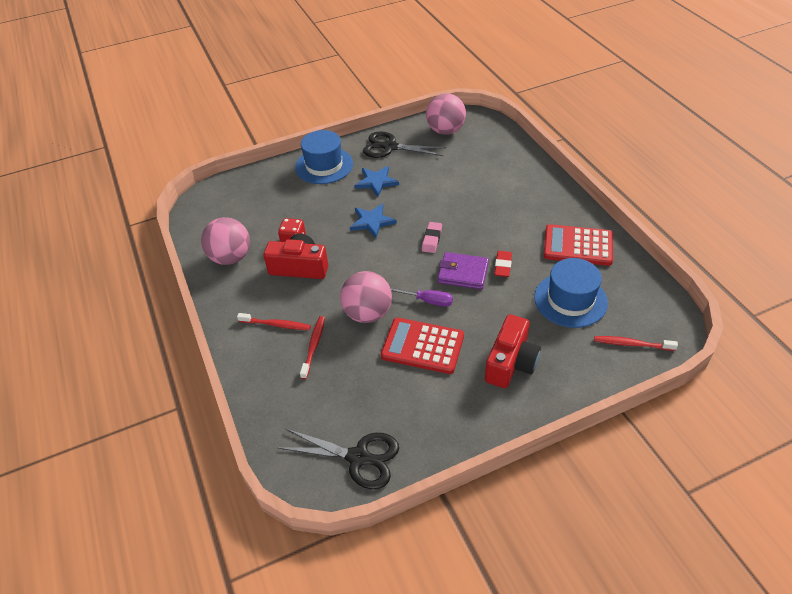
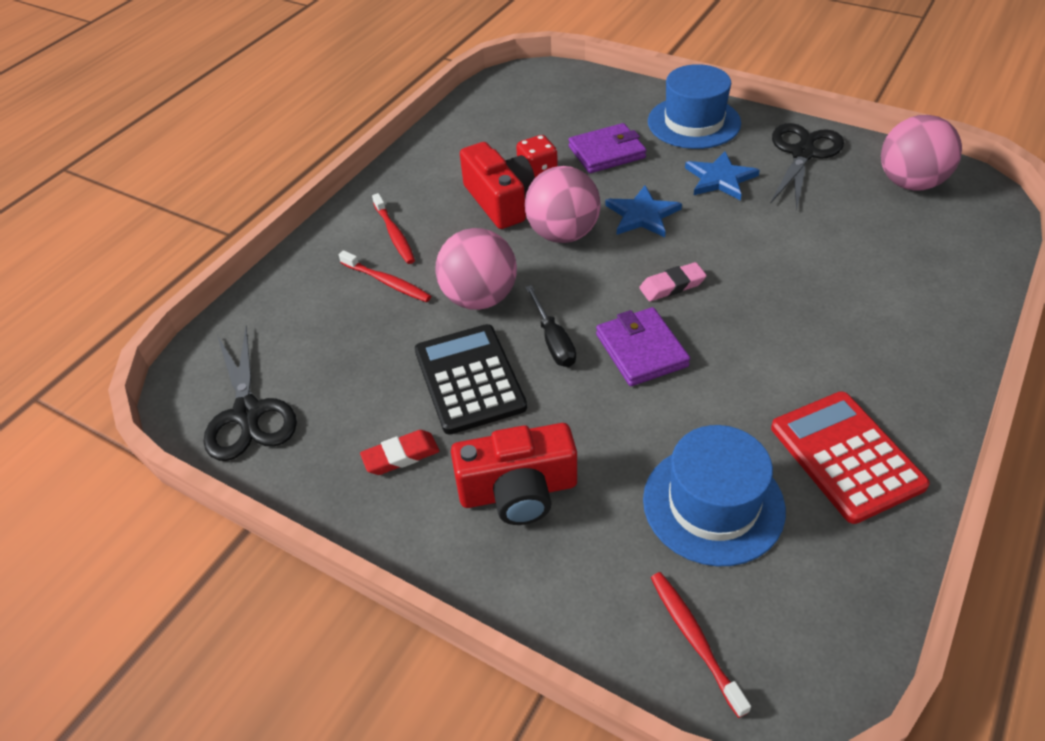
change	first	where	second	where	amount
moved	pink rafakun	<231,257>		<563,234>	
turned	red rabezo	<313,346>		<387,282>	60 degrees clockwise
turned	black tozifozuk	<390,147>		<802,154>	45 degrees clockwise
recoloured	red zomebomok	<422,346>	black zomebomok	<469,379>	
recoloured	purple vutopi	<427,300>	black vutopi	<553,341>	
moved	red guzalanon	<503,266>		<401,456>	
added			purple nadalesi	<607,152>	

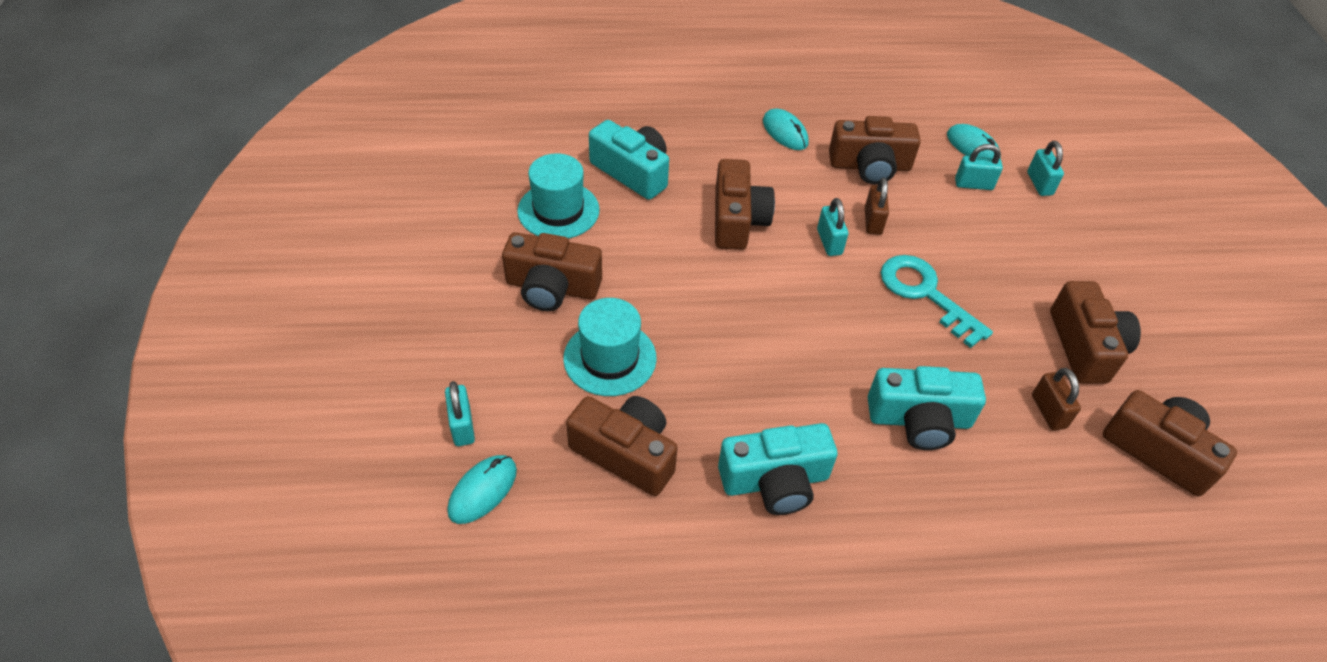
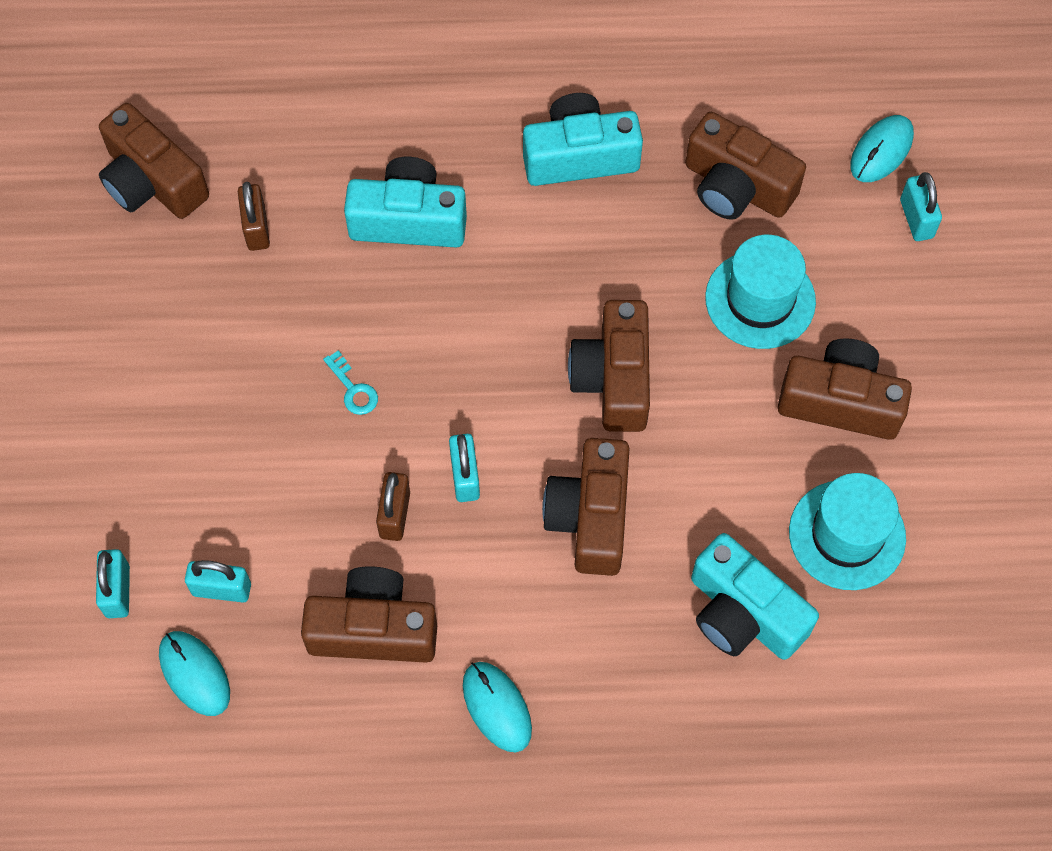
change	first	where	second	where	amount
resized	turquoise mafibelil	<926,294>		<353,389>	x0.46
moved	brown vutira	<1085,346>		<614,378>	

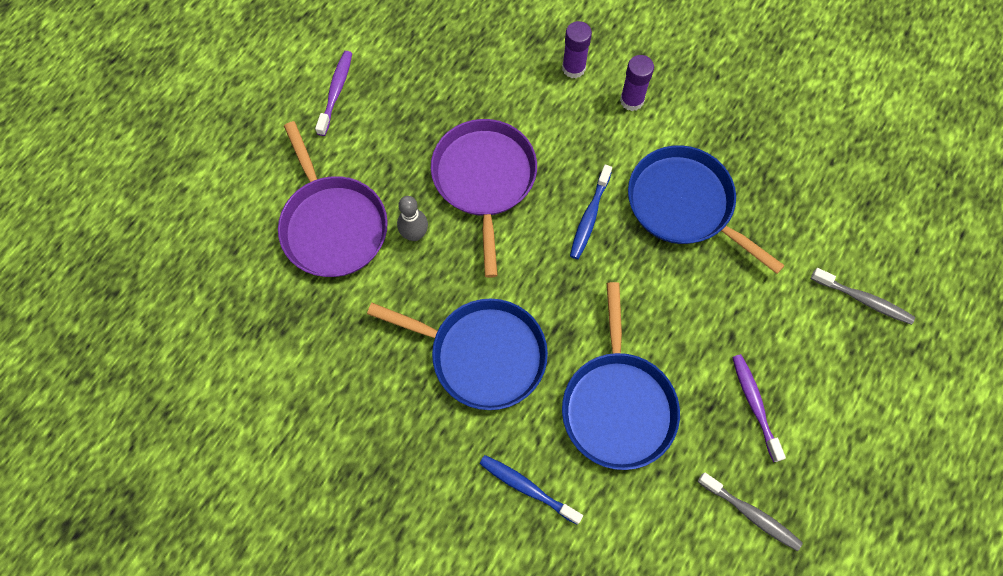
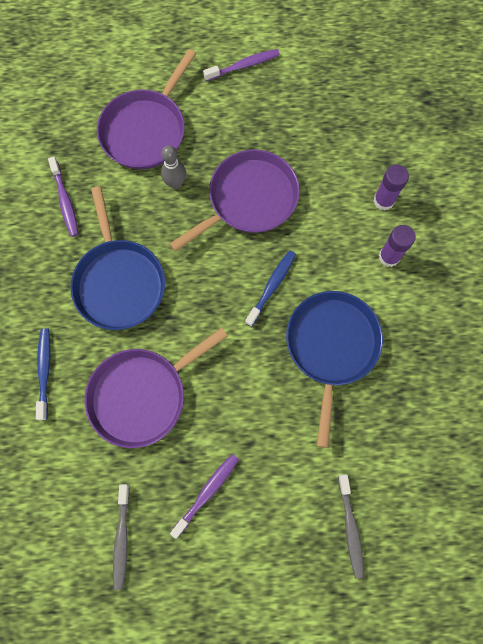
change	first	where	second	where	amount
recoloured	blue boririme	<618,405>	purple boririme	<142,395>	
turned	blue rabezo	<589,217>		<272,286>	135 degrees clockwise
added			purple rabezo	<65,201>	

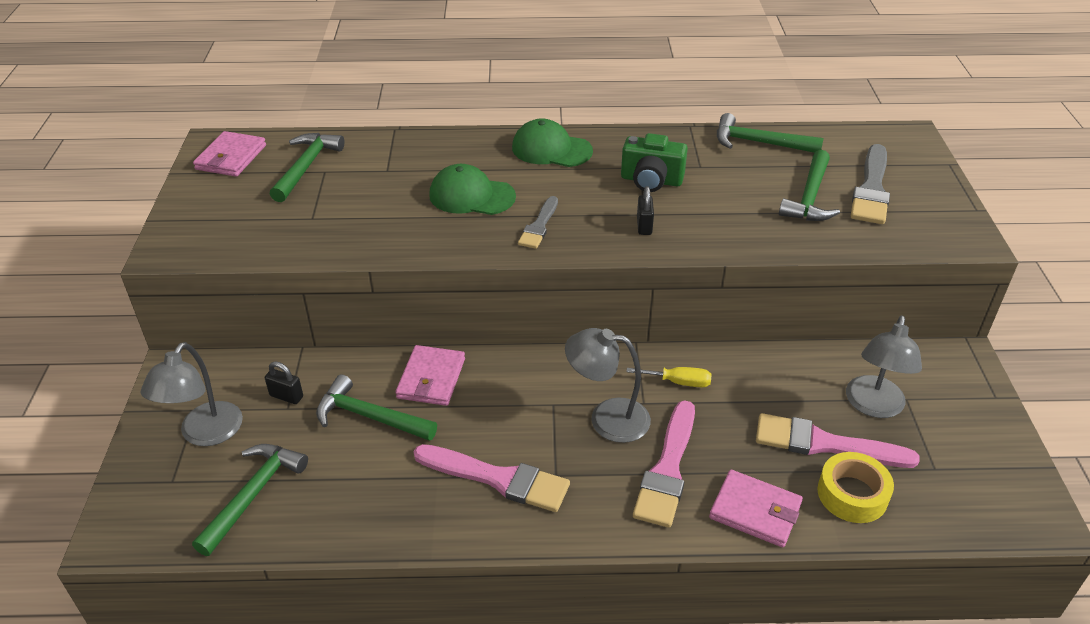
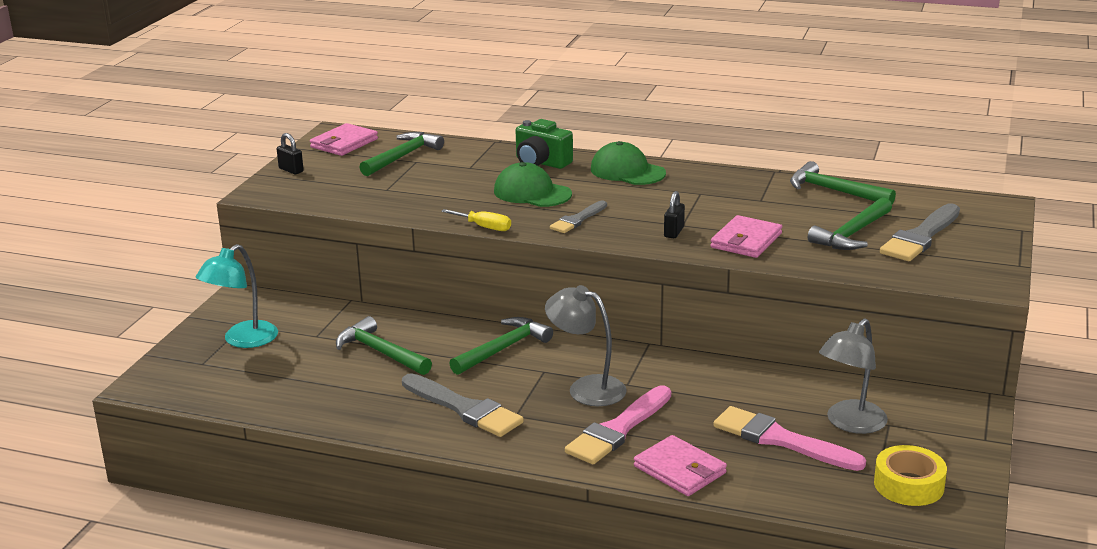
change	first	where	second	where	amount
recoloured	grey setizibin	<205,434>	turquoise setizibin	<242,340>	
moved	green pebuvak	<253,495>		<503,349>	
moved	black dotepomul	<286,396>		<291,170>	
moved	pink nadalesi	<431,378>		<746,241>	
recoloured	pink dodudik	<498,479>	grey dodudik	<464,408>	
moved	green vutira	<651,180>		<541,163>	
moved	yellow vutopi	<678,382>		<484,227>	
moved	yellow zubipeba	<852,494>		<908,485>	

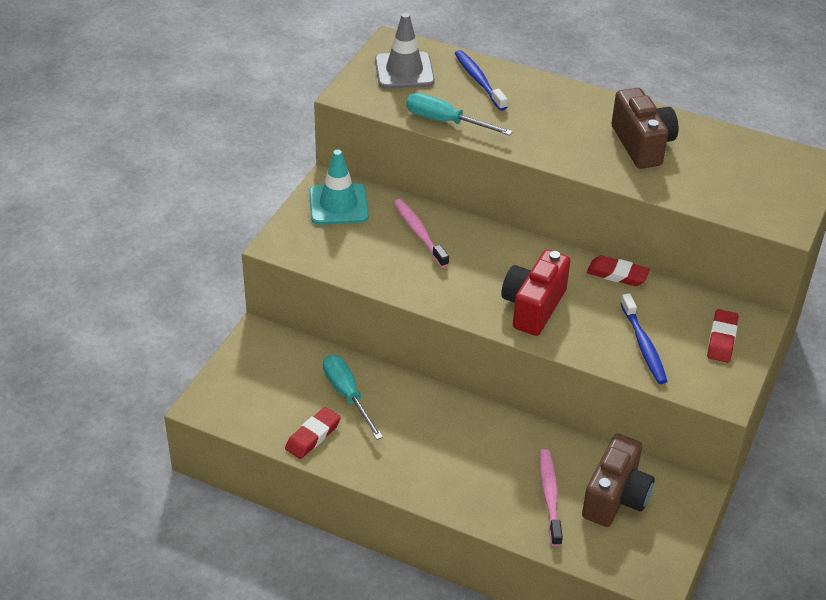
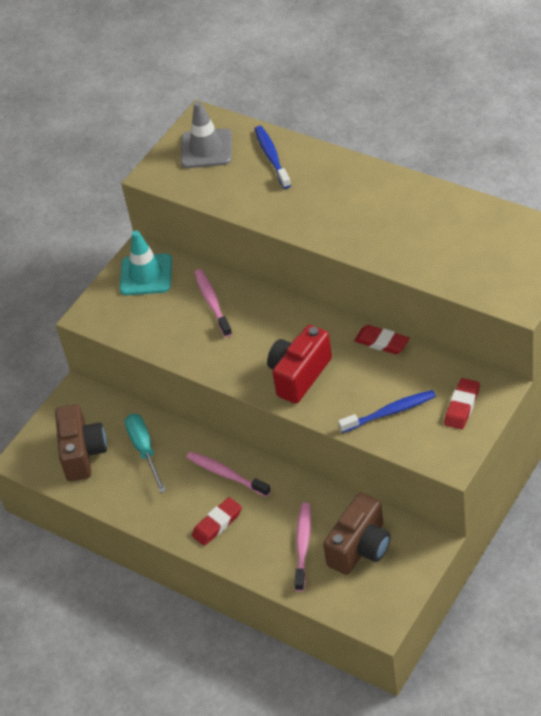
change	first	where	second	where	amount
moved	red guzalanon	<313,436>		<217,524>	
removed	turquoise vutopi	<445,121>			
moved	brown vutira	<642,145>		<83,453>	
turned	blue rabezo	<643,345>		<389,412>	105 degrees counterclockwise
added			pink rabezo	<226,474>	

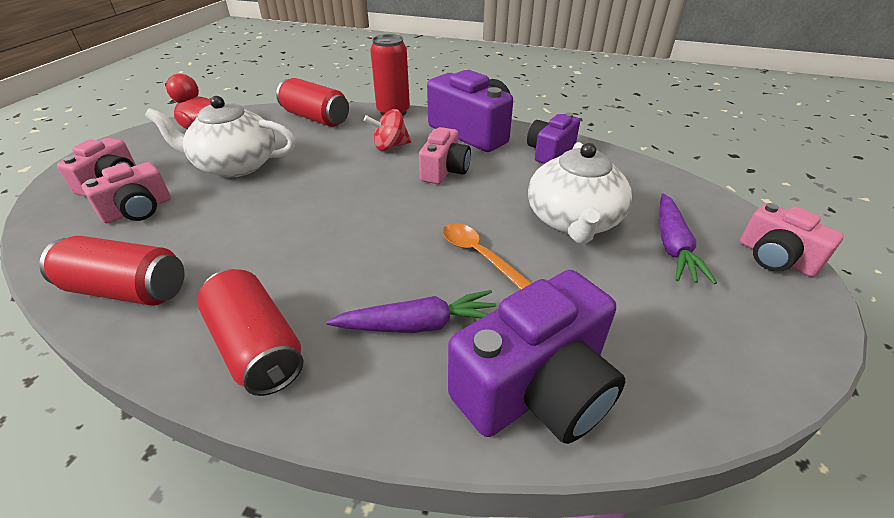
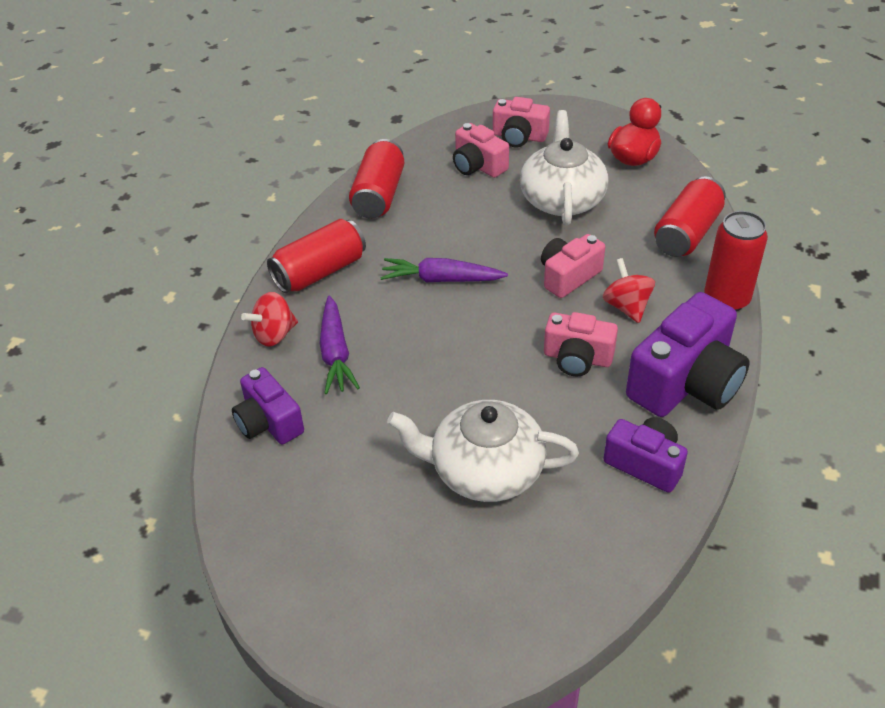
change	first	where	second	where	amount
removed	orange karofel	<479,255>			
resized	purple vutira	<536,388>		<269,422>	x0.60
moved	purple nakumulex	<673,246>		<441,279>	
moved	pink vutira	<775,258>		<568,276>	
added			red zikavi	<274,335>	

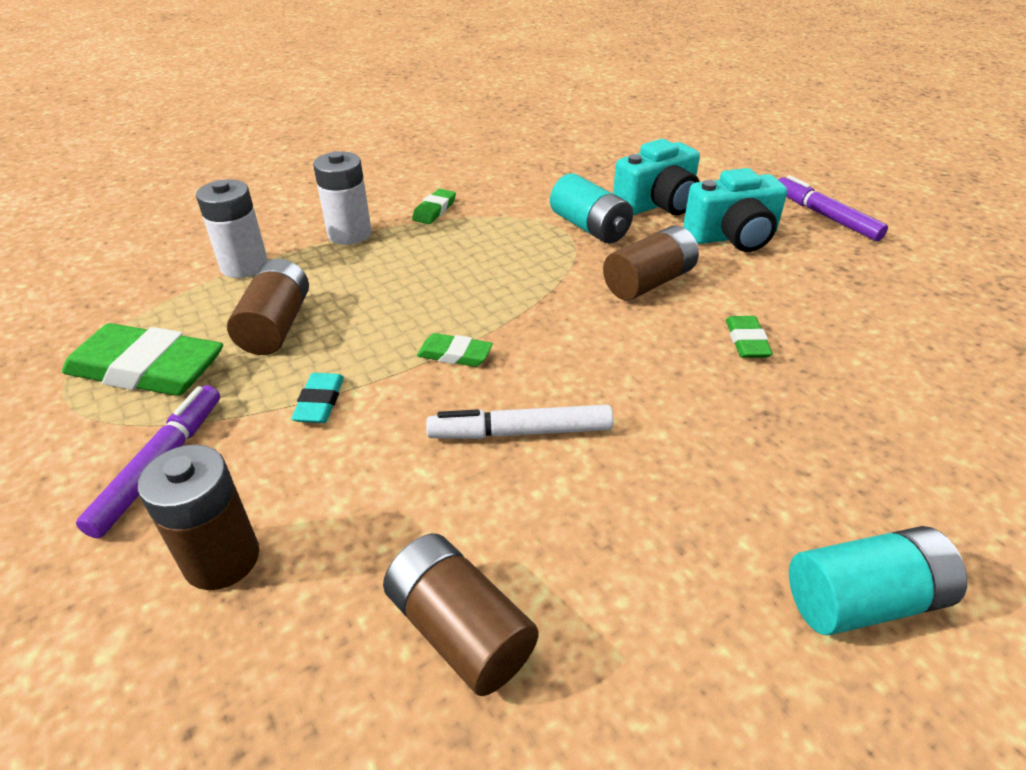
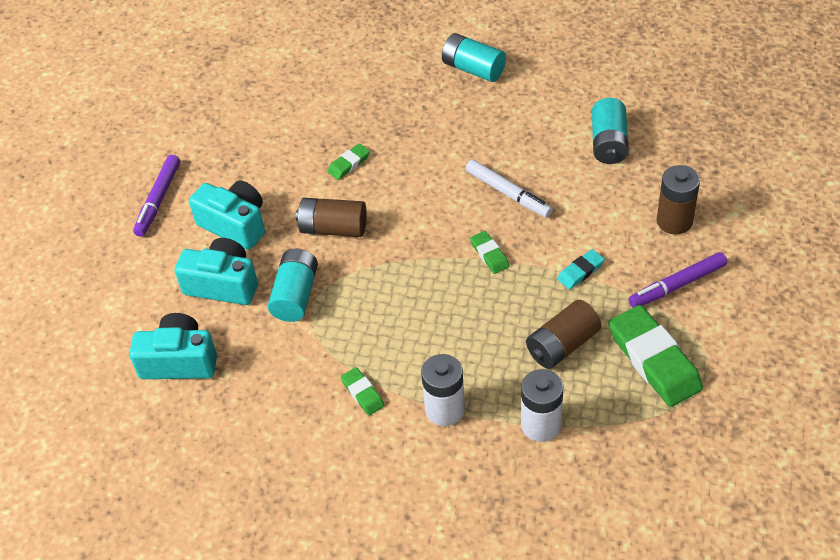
change	first	where	second	where	amount
recoloured	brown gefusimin	<459,630>	turquoise gefusimin	<609,143>	
turned	green guzalanon	<434,210>		<362,393>	75 degrees clockwise
added			turquoise vutira	<179,361>	

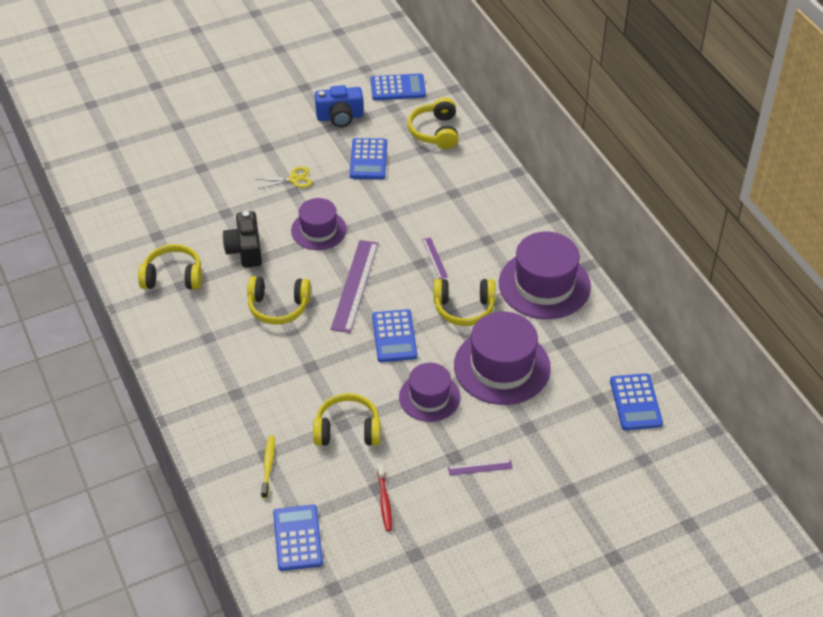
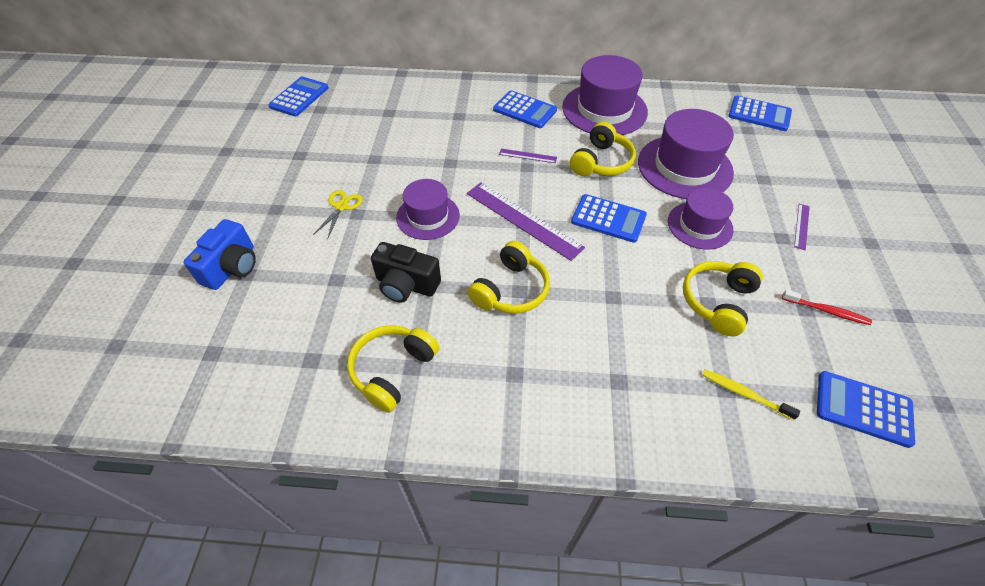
change	first	where	second	where	amount
moved	blue vutira	<340,117>		<232,267>	
moved	blue zomebomok	<368,159>		<524,110>	
removed	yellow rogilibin	<435,132>			

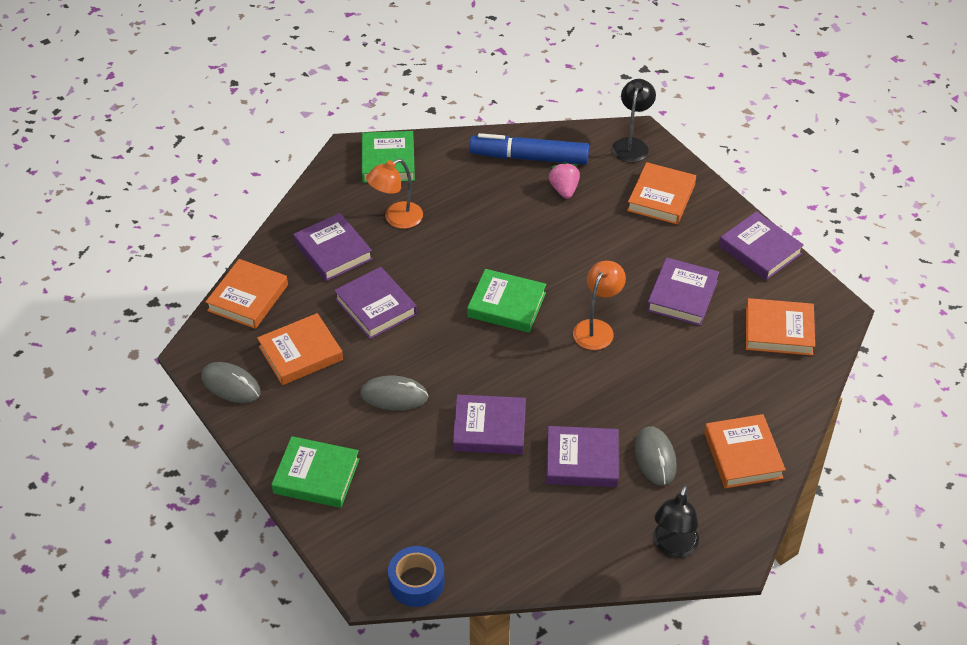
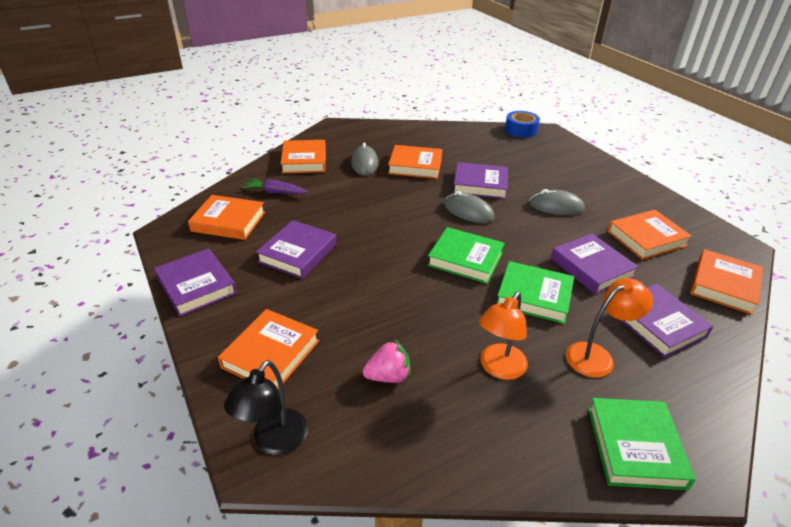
change	first	where	second	where	amount
moved	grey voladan	<231,385>		<468,211>	
moved	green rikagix	<316,476>		<534,296>	
removed	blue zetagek	<529,157>			
recoloured	purple rikagix	<582,461>	orange rikagix	<415,166>	
turned	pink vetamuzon	<564,190>		<388,376>	105 degrees counterclockwise
moved	orange setizibin	<597,328>		<499,368>	
removed	black setizibin	<673,547>			
added			purple nakumulex	<275,192>	

